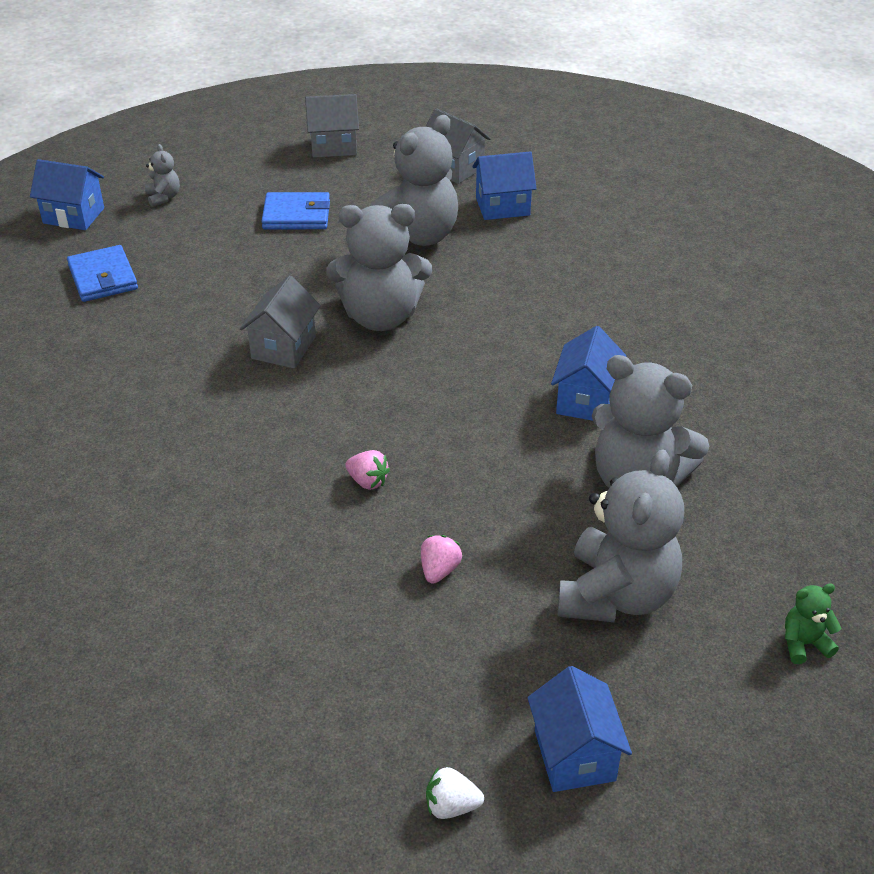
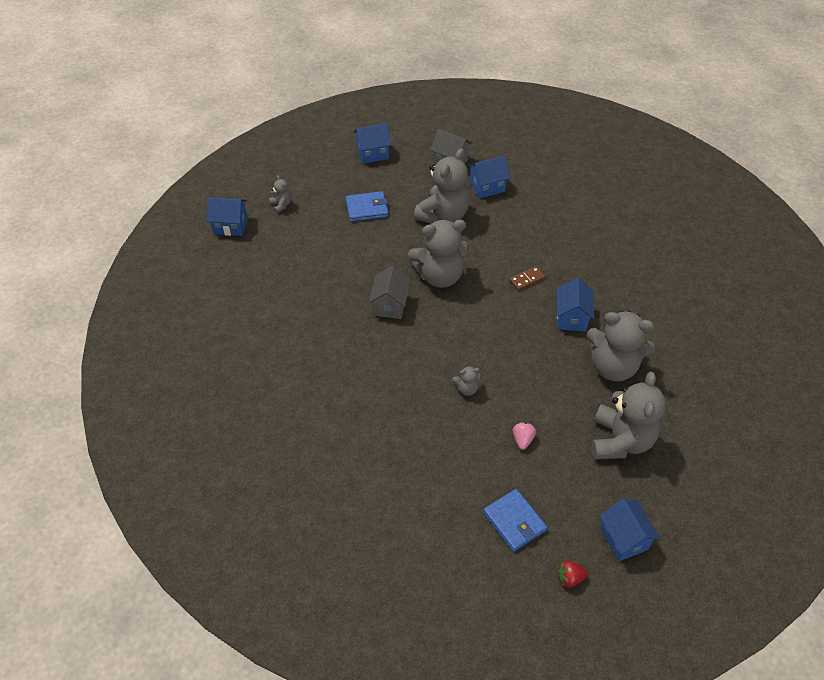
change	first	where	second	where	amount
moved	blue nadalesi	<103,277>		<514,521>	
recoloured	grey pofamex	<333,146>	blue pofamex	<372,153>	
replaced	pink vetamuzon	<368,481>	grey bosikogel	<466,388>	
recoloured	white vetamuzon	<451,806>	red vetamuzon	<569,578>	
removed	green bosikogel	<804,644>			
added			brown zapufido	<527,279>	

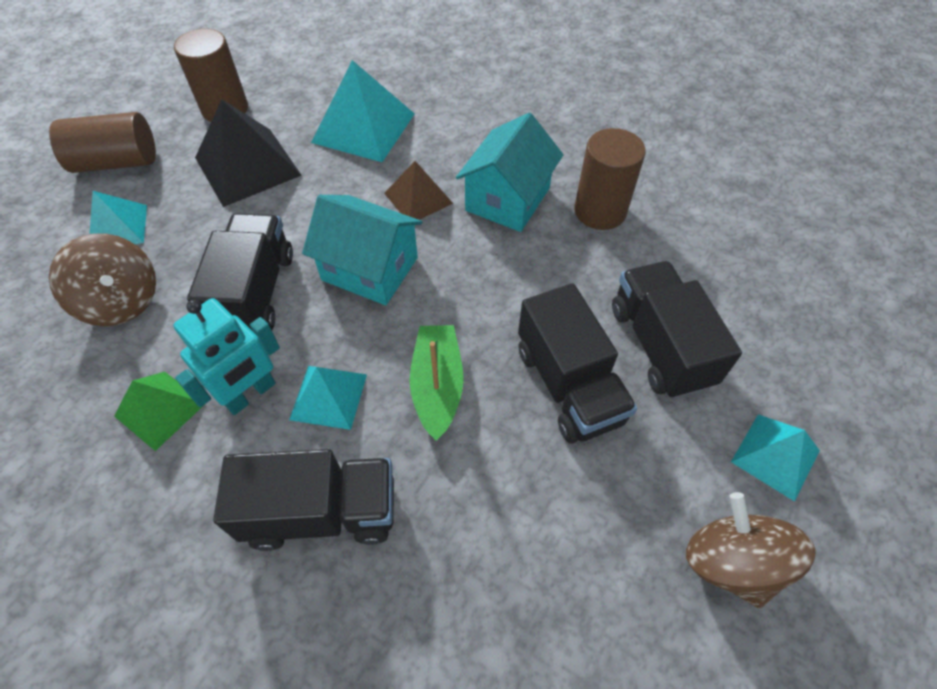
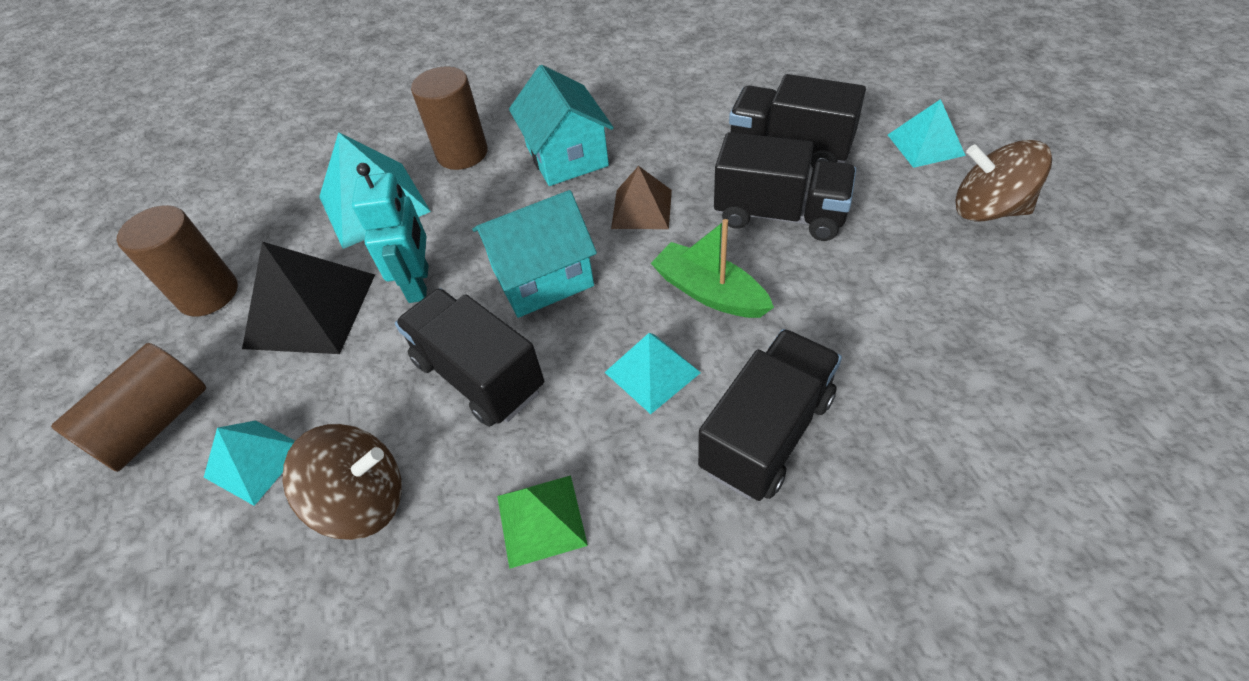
change	first	where	second	where	amount
moved	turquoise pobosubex	<250,394>		<419,284>	
moved	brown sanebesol	<418,198>		<641,209>	
moved	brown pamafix	<600,211>		<462,153>	

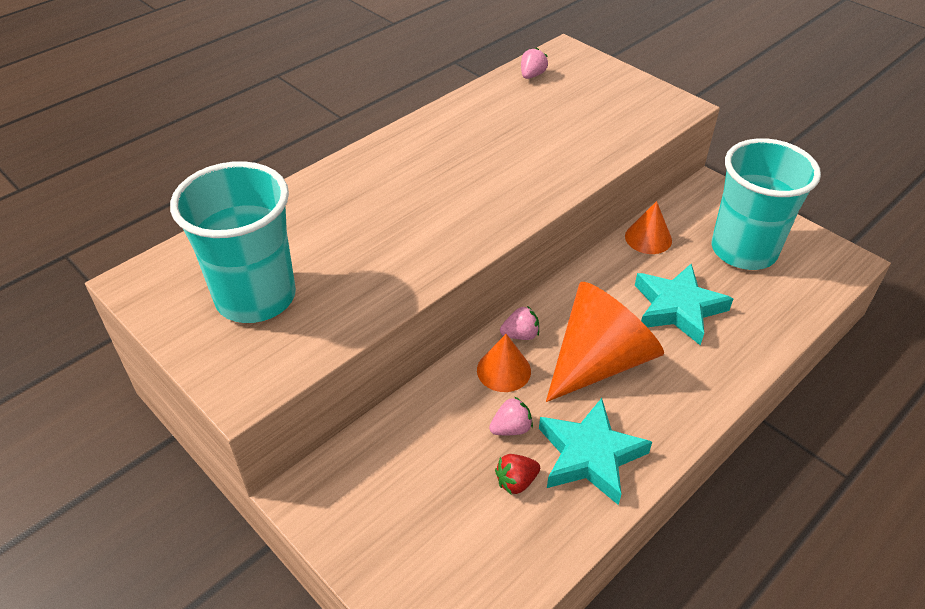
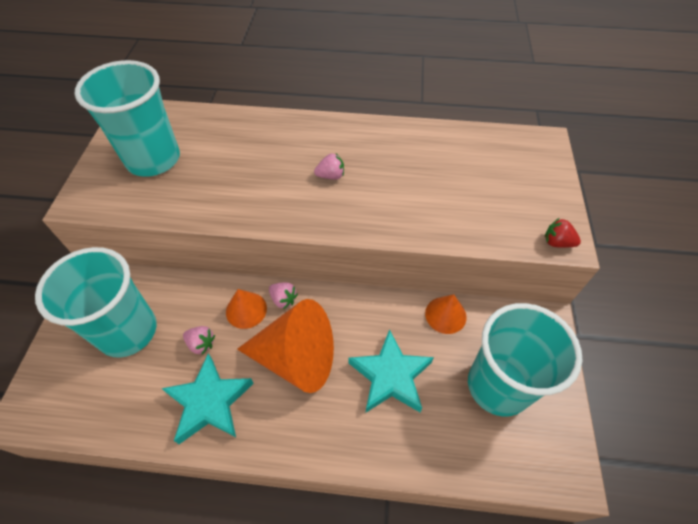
change	first	where	second	where	amount
moved	red vetamuzon	<516,482>		<557,242>	
moved	pink vetamuzon	<532,75>		<331,176>	
added			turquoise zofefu	<128,331>	

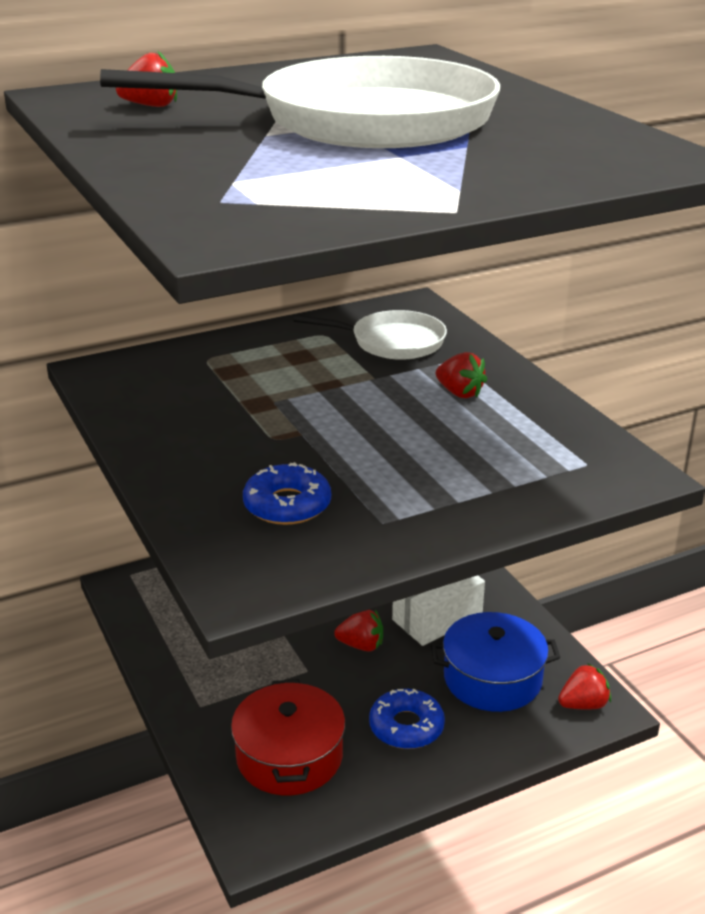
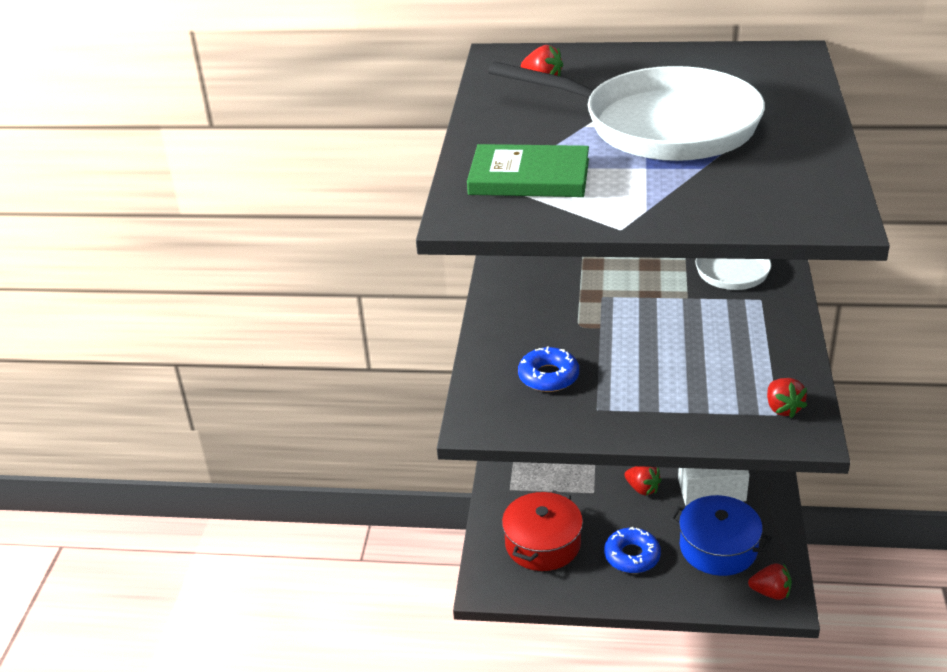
change	first	where	second	where	amount
moved	red vetamuzon	<459,393>		<783,408>	
added			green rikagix	<529,177>	

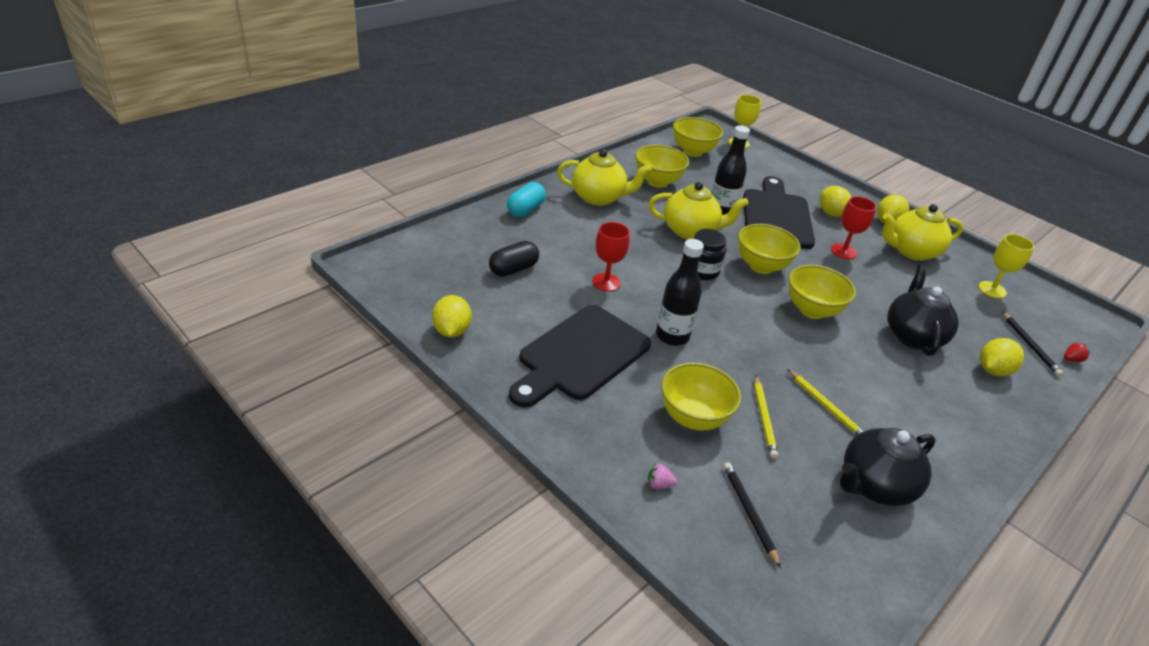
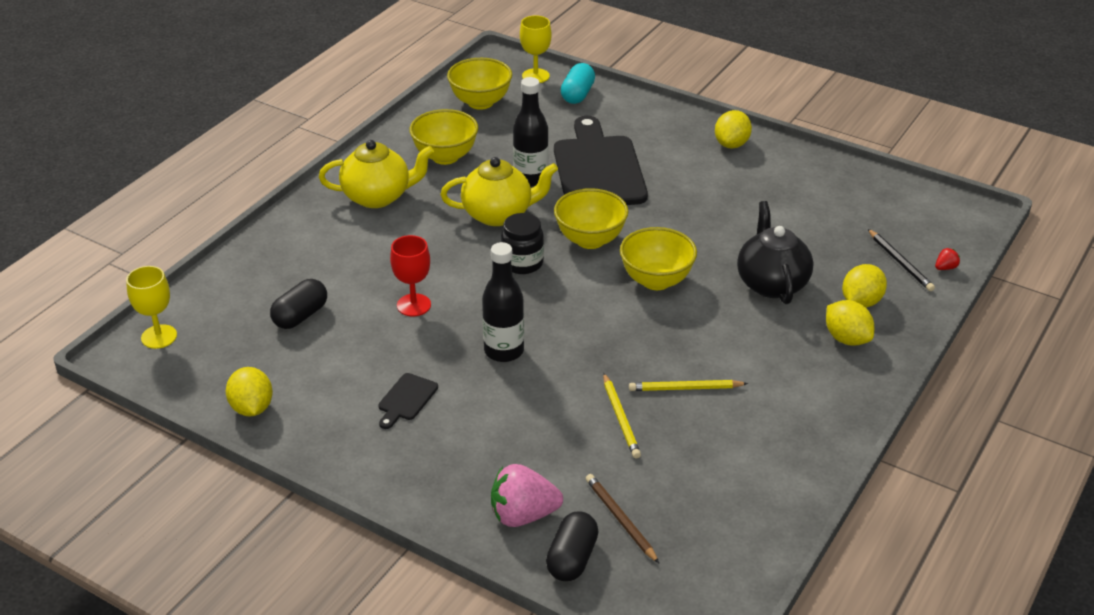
change	first	where	second	where	amount
moved	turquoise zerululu	<525,209>		<577,94>	
resized	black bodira	<580,355>		<406,399>	x0.41
resized	pink vetamuzon	<659,484>		<523,515>	x2.30
removed	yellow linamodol	<693,418>			
recoloured	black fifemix	<749,513>	brown fifemix	<620,520>	
turned	yellow fifemix	<826,407>		<685,388>	135 degrees clockwise
moved	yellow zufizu	<831,213>		<846,339>	
removed	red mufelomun	<843,251>			
removed	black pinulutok	<874,486>			
removed	yellow pinulutok	<911,251>			
moved	yellow mufelomun	<992,290>		<159,337>	
added			black zerululu	<572,559>	

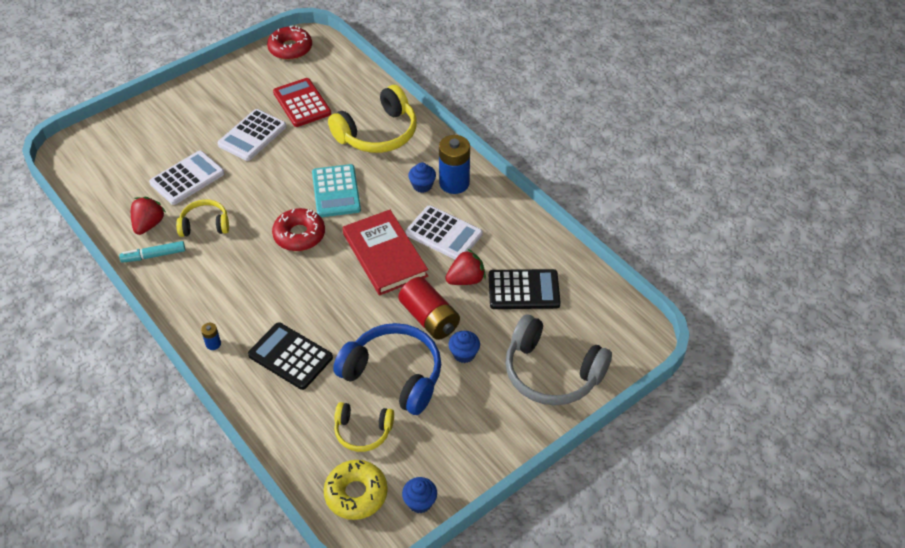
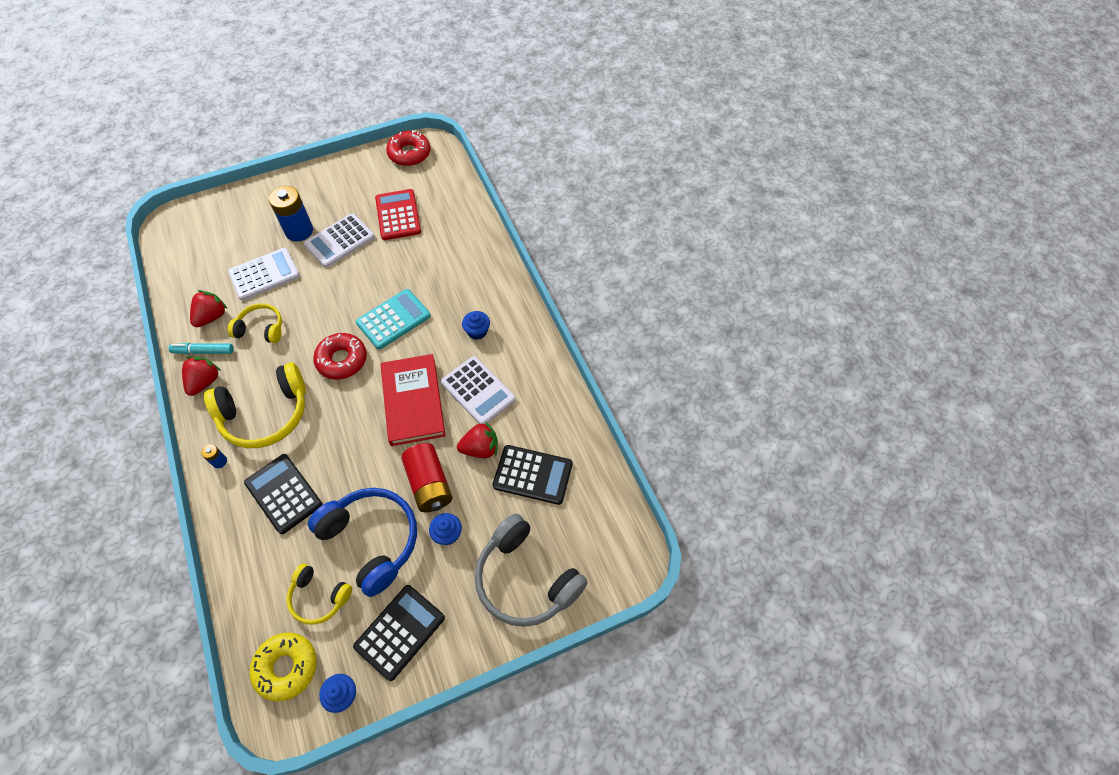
change	first	where	second	where	amount
turned	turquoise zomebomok	<336,191>		<393,319>	135 degrees counterclockwise
moved	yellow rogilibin	<378,133>		<265,414>	
moved	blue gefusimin	<454,183>		<299,231>	
added			red vetamuzon	<205,382>	
added			black zomebomok	<400,632>	

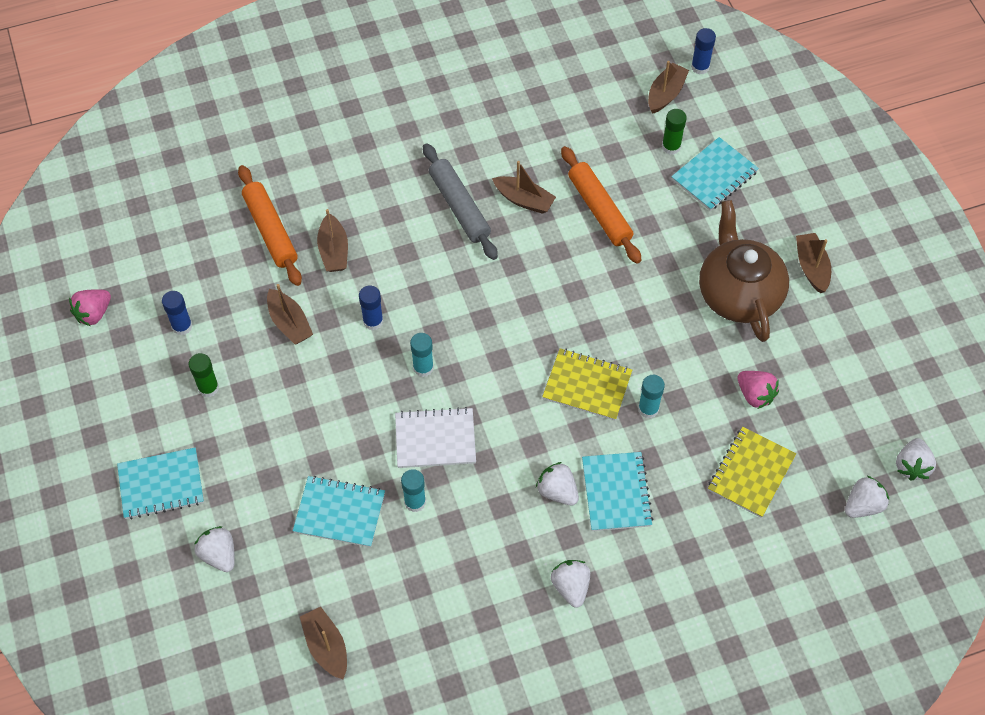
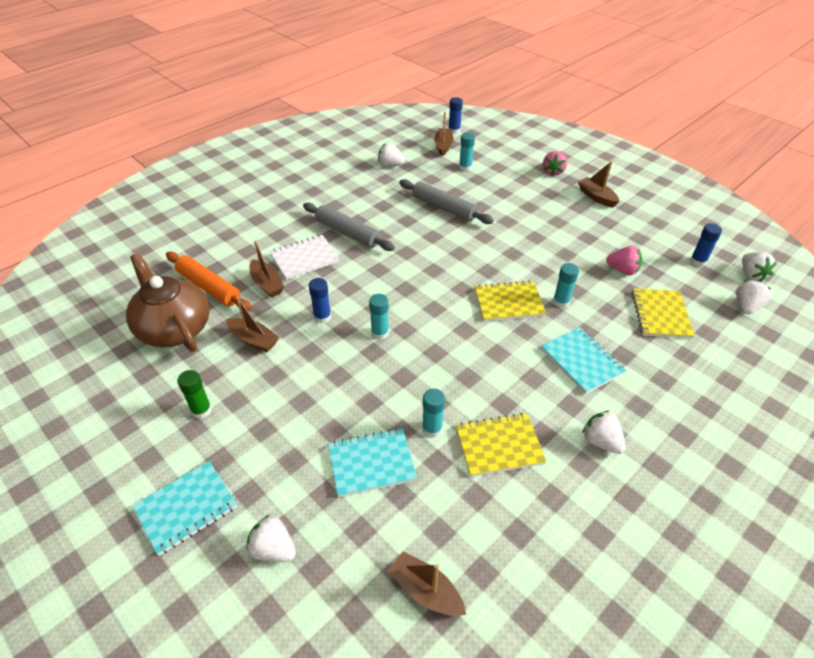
change	first	where	second	where	amount
moved	pink vetamuzon	<93,313>		<553,172>	
moved	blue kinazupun	<182,326>		<698,261>	
moved	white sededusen	<435,439>		<305,258>	
removed	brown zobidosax	<524,200>			
moved	white vetamuzon	<557,491>		<390,165>	
recoloured	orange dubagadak	<599,210>	grey dubagadak	<444,208>	
recoloured	green kinazupun	<671,147>	turquoise kinazupun	<465,167>	
removed	turquoise sededusen	<714,175>			
moved	brown pinulutok	<738,293>		<174,328>	
added			yellow sededusen	<499,446>	

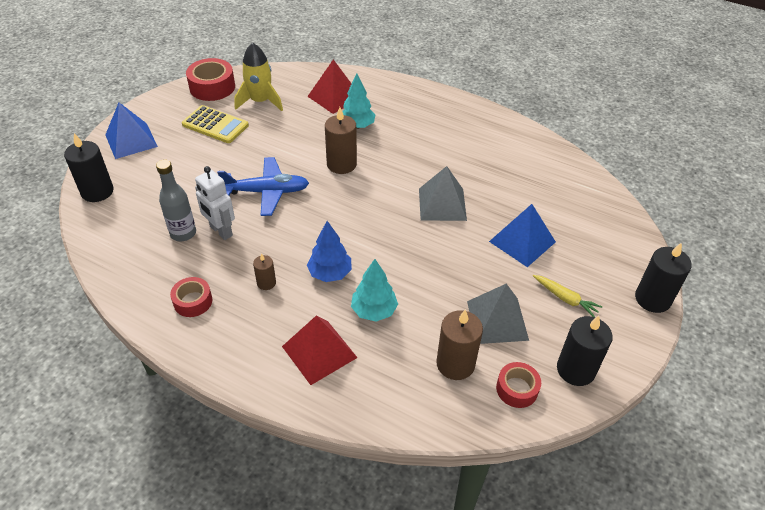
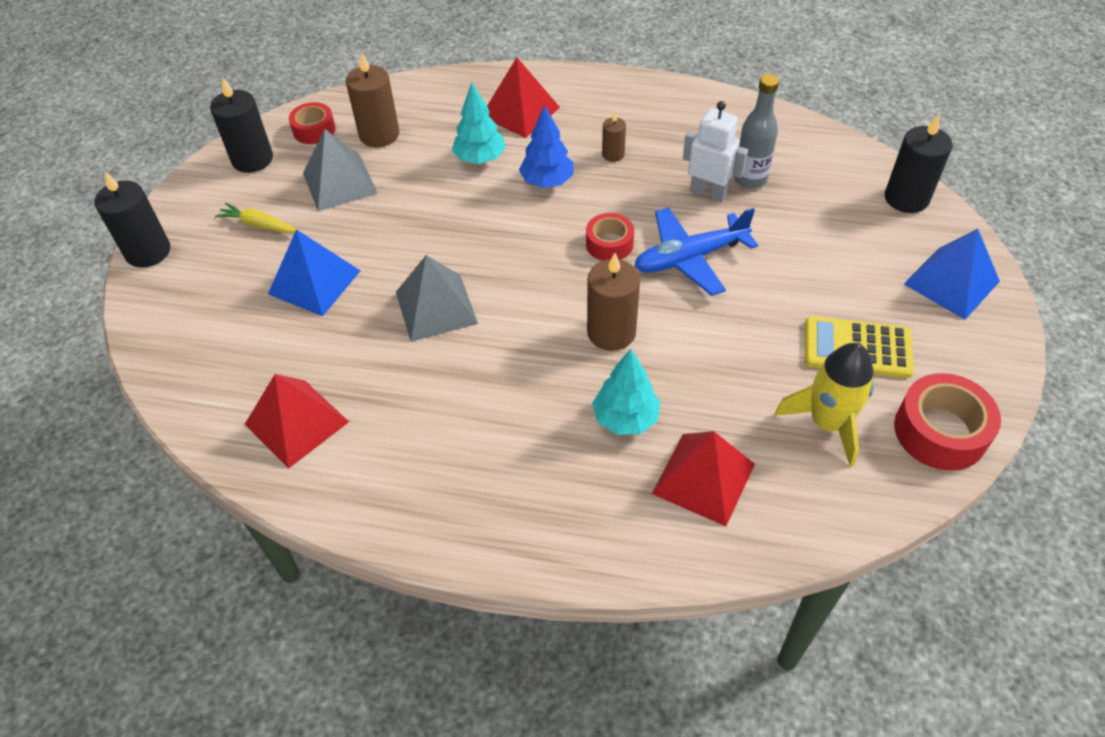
change	first	where	second	where	amount
moved	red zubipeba	<193,301>		<609,244>	
added			red sanebesol	<296,423>	

